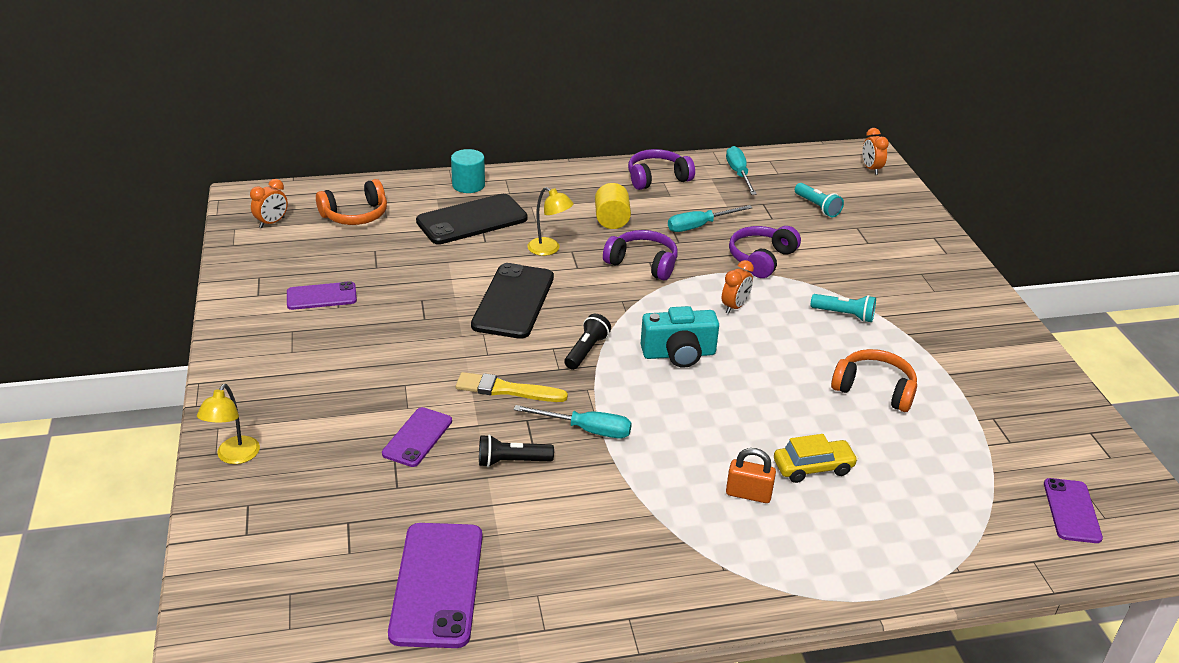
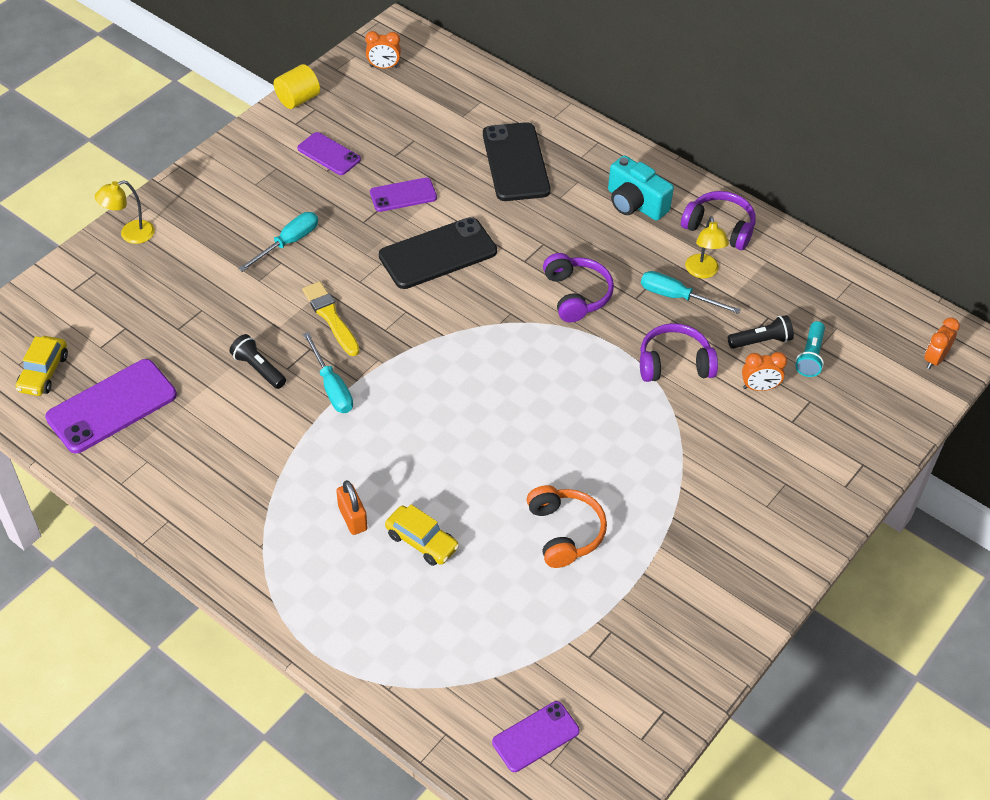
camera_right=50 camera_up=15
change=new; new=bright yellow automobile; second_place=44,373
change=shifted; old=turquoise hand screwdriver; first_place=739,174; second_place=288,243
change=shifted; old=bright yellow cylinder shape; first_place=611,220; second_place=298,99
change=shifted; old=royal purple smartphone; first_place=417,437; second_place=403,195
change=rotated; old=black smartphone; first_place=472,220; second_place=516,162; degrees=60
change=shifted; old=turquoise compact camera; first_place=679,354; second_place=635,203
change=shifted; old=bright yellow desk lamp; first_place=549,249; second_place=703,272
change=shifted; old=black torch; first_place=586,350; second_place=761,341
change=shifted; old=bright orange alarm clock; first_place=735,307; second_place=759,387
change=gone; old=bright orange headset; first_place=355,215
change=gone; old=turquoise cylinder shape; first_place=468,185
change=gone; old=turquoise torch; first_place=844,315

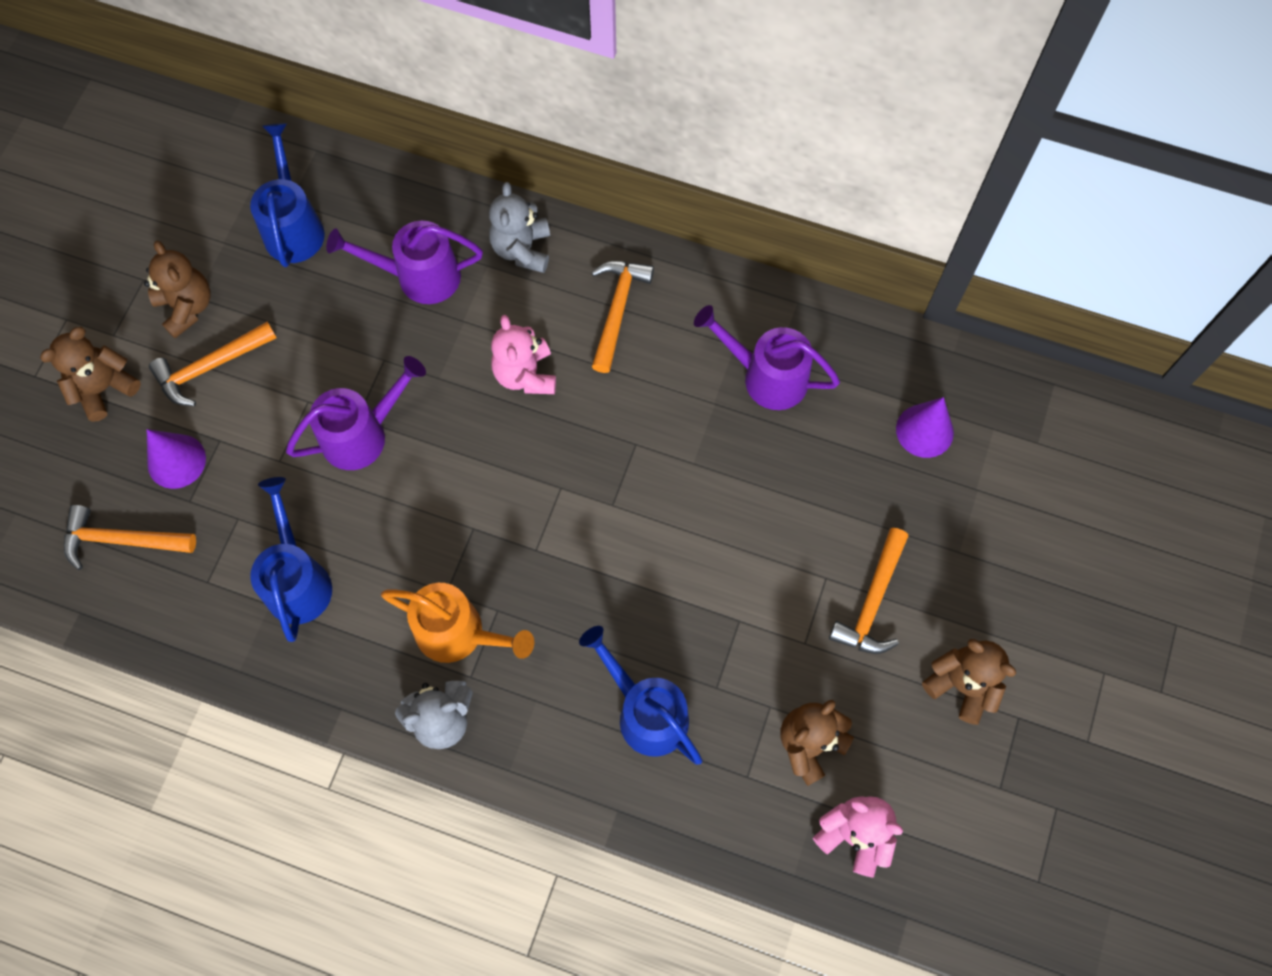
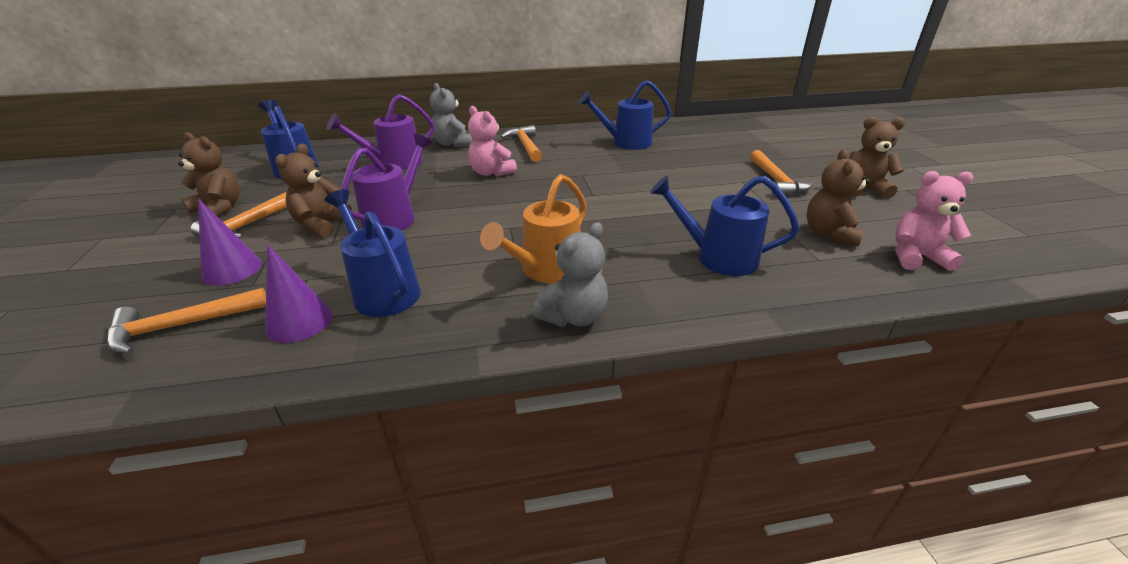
camera_right=-30 camera_up=-35
change=shifted; old=royal purple solid cone; first_place=924,430; second_place=299,321
change=shifted; old=russet stuffed bear; first_place=104,388; second_place=321,225
change=rotated; old=bright orange watering pot; first_place=459,634; second_place=545,271; degrees=135
change=repainted; old=royal purple watering pot; new=royal blue watering pot; first_place=765,376; second_place=625,143

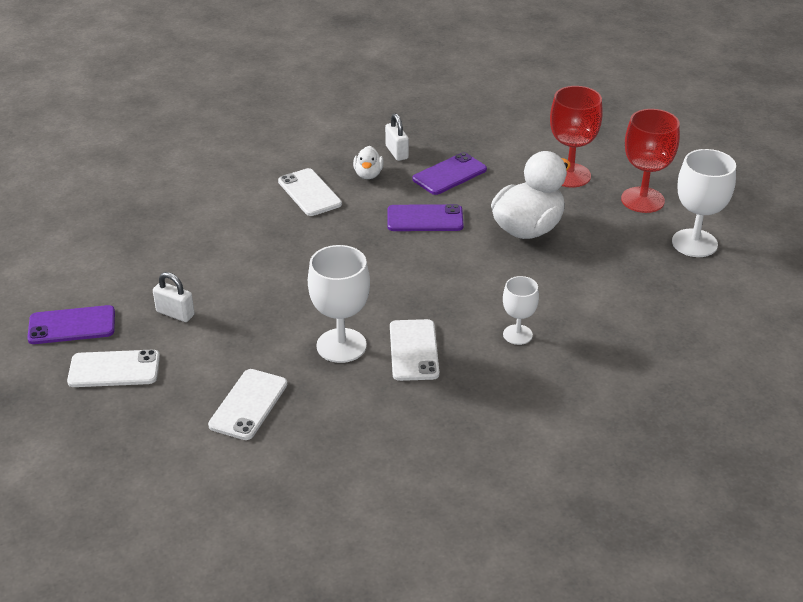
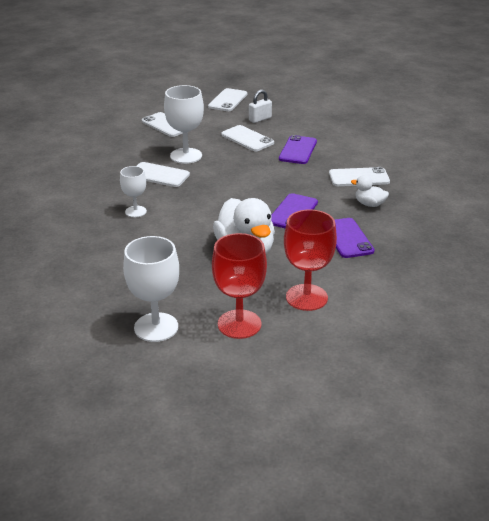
camera_right=115 camera_up=-5
change=new; new=pure white smartphone; second_place=247,139
change=shifted; old=royal purple smartphone; first_place=72,325; second_place=298,150
change=gone; old=pure white small lock; first_place=396,152

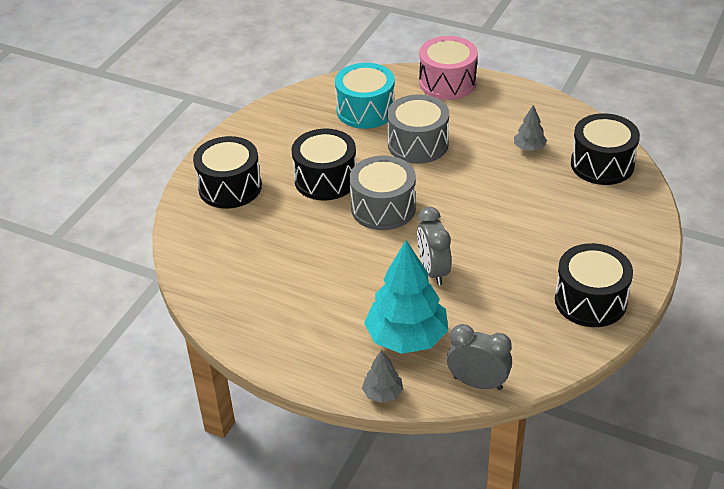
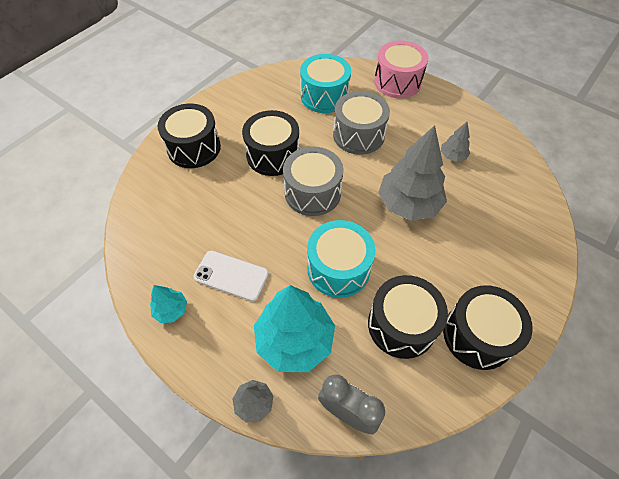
camera_right=10 camera_up=15
change=new; new=turquoise fir tree; second_place=171,310
change=new; new=pure white smartphone; second_place=231,275
change=swapped; old=gray alarm clock; new=turquoise snare drum; first_place=433,271; second_place=338,268
change=shifted; old=black snare drum; first_place=602,164; second_place=401,325
change=new; new=gray fir tree; second_place=408,204

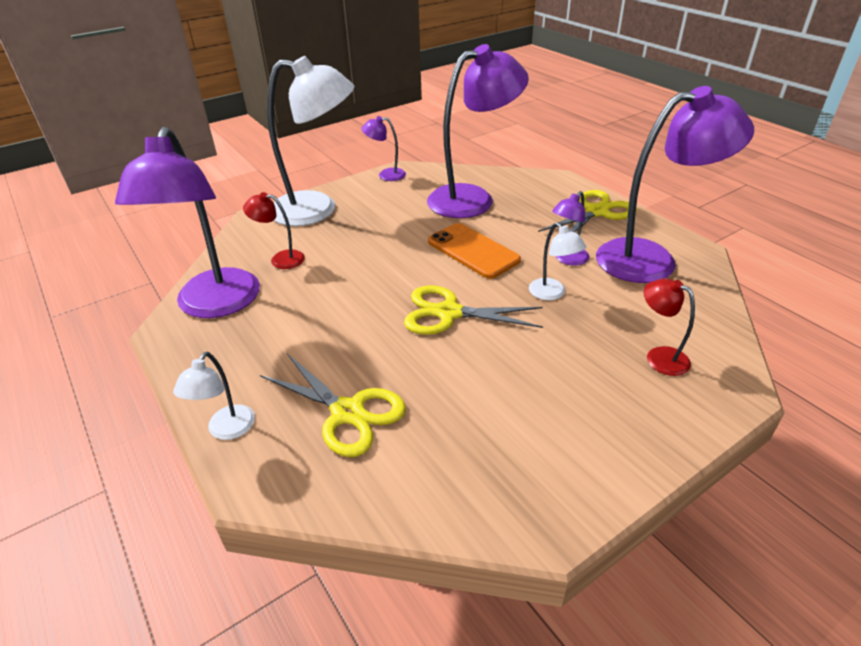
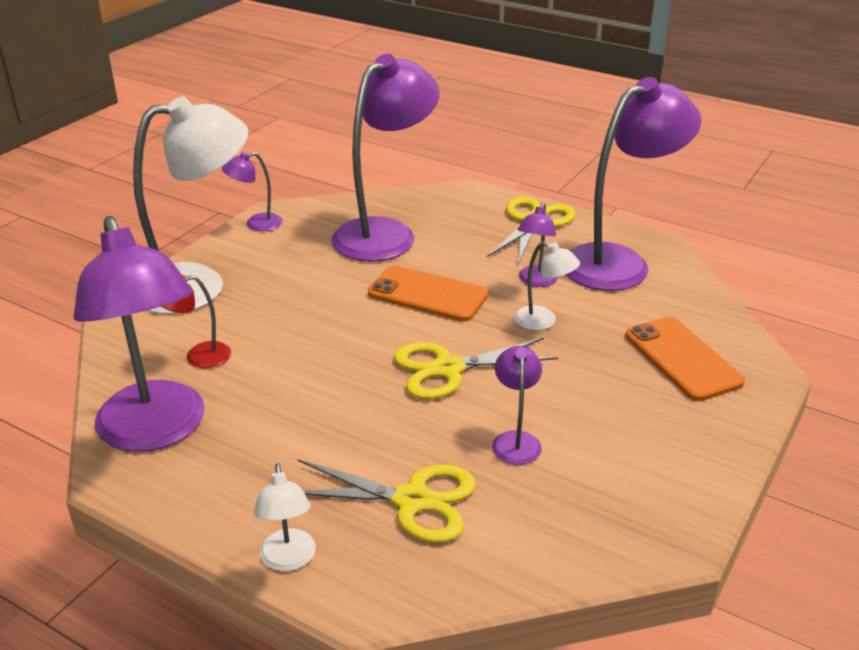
camera_right=-25 camera_up=-5
change=new; new=royal purple desk lamp; second_place=515,440
change=swapped; old=crimson desk lamp; new=bright orange smartphone; first_place=659,357; second_place=682,358

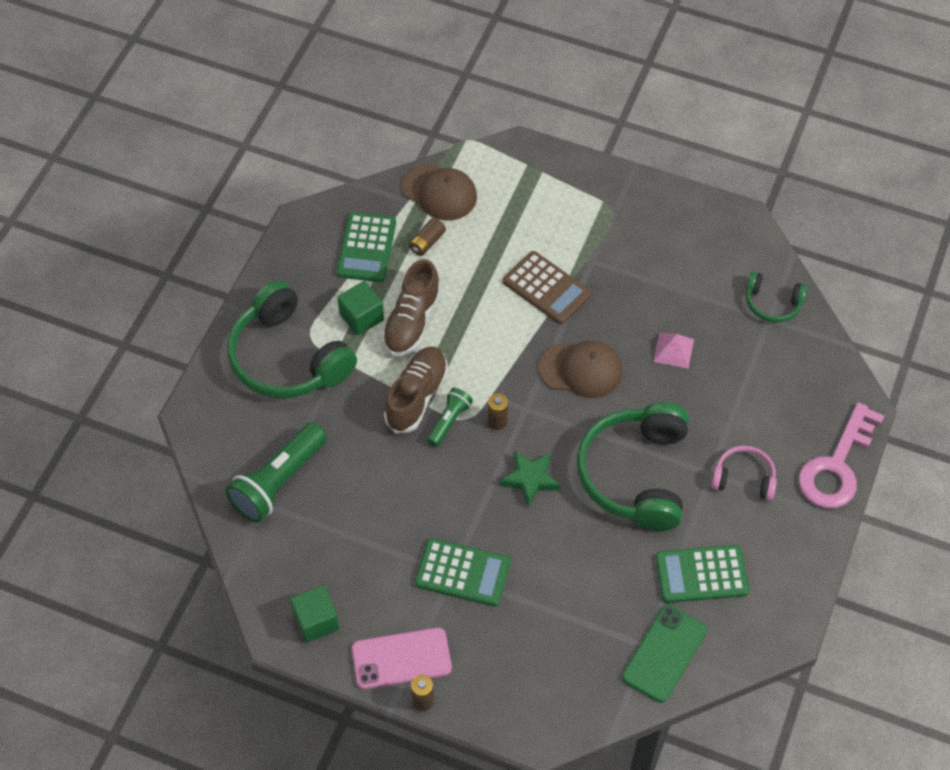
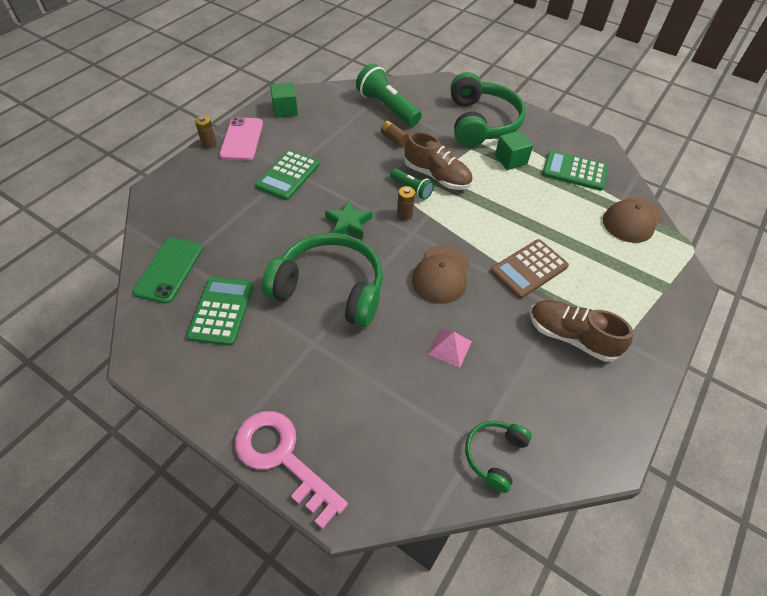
camera_right=100 camera_up=-5
change=rotated; old=green smartphone; first_place=664,654; second_place=169,270; degrees=60
change=shifted; old=russet battery; first_place=427,242; second_place=394,139
change=rotated; old=green headset; first_place=288,358; second_place=481,123; degrees=120
change=shifted; old=russet sneaker; first_place=412,321; second_place=571,337
change=gone; old=rosy headset; first_place=744,478

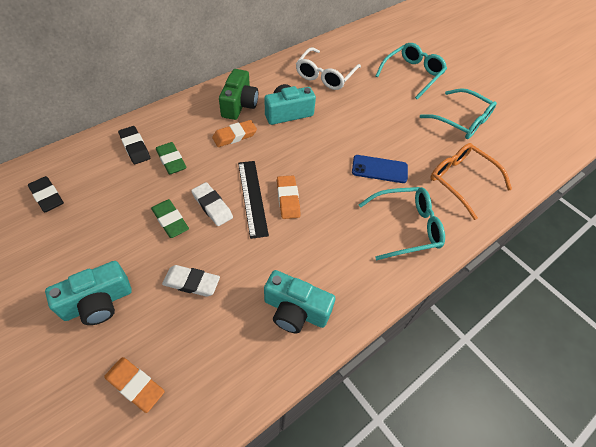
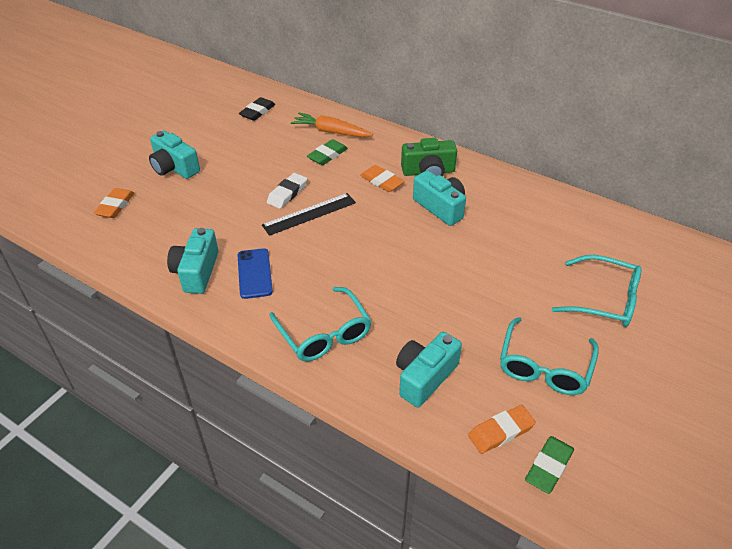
camera_right=75 camera_up=-10
change=shifted; old=royal blue smartphone; first_place=379,169; second_place=254,273
change=swapped; old=black eraser; new=bright orange carrot; first_place=135,147; second_place=331,132
change=swapped; old=bright orange spectacles; new=turquoise compact camera; first_place=461,181; second_place=424,377
change=shifted; old=bright orange eraser; first_place=288,199; second_place=501,431
change=shifted; old=green eraser; first_place=170,220; second_place=549,467
change=gone; old=pure white eraser; first_place=191,282
change=gone; old=pure white spectacles; first_place=325,76

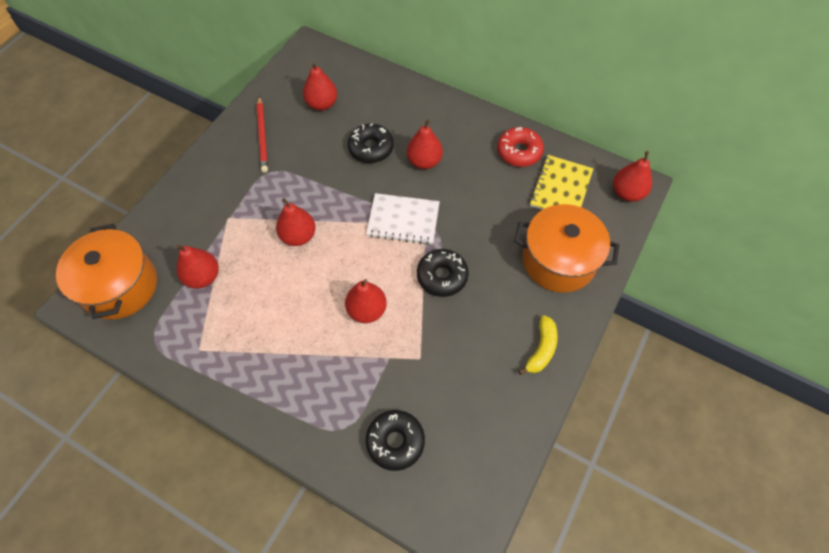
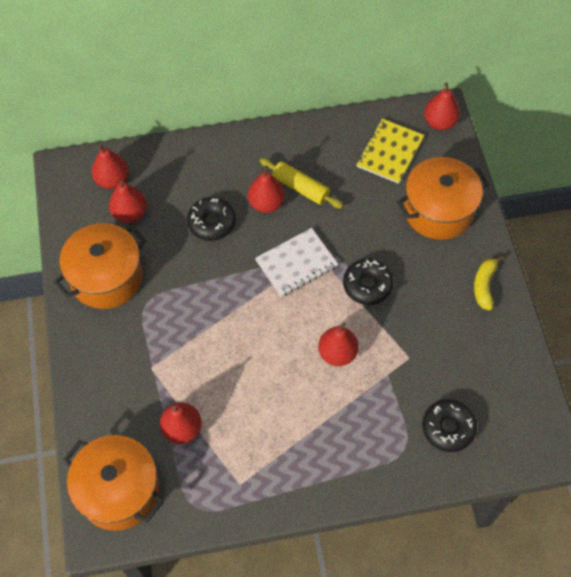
camera_right=-40 camera_up=0
change=swapped; old=crimson wooden pencil; new=bright orange stockpot; first_place=262,136; second_place=106,277
change=shifted; old=crimson toy pear; first_place=298,236; second_place=112,180
change=new; new=bright yellow pastry roller; second_place=300,188
change=rotated; old=bright yellow exercise book; first_place=561,188; second_place=390,152; degrees=45
change=rotated; old=bright yellow banana; first_place=541,349; second_place=484,285; degrees=-150
change=gone; old=crimson donut; first_place=519,152

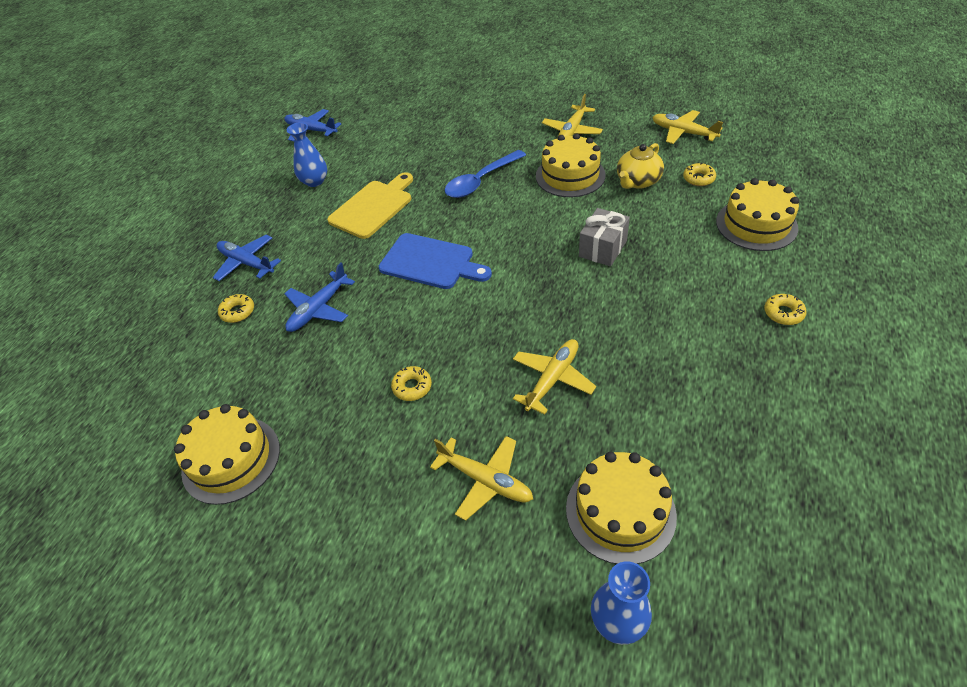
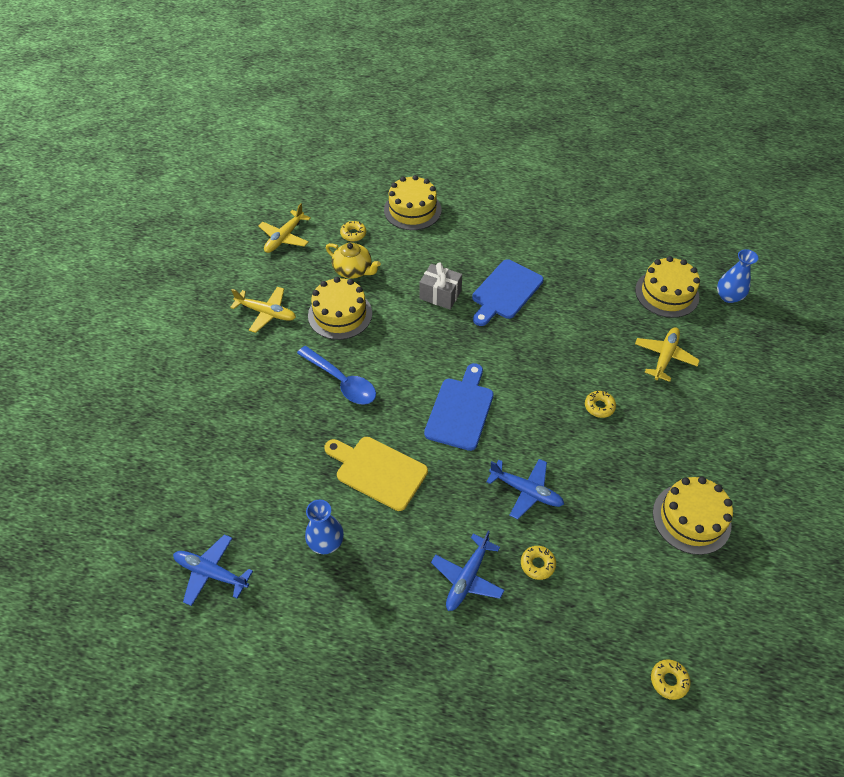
camera_right=-100 camera_up=5
change=rotated; old=royal blue aeroplane; first_place=311,130; second_place=211,573; degrees=90
change=new; new=royal blue cutting board; second_place=505,292
change=shifted; old=bright yellow donut; first_place=783,313; second_place=669,680
change=gone; old=bright yellow aeroplane; first_place=552,379

